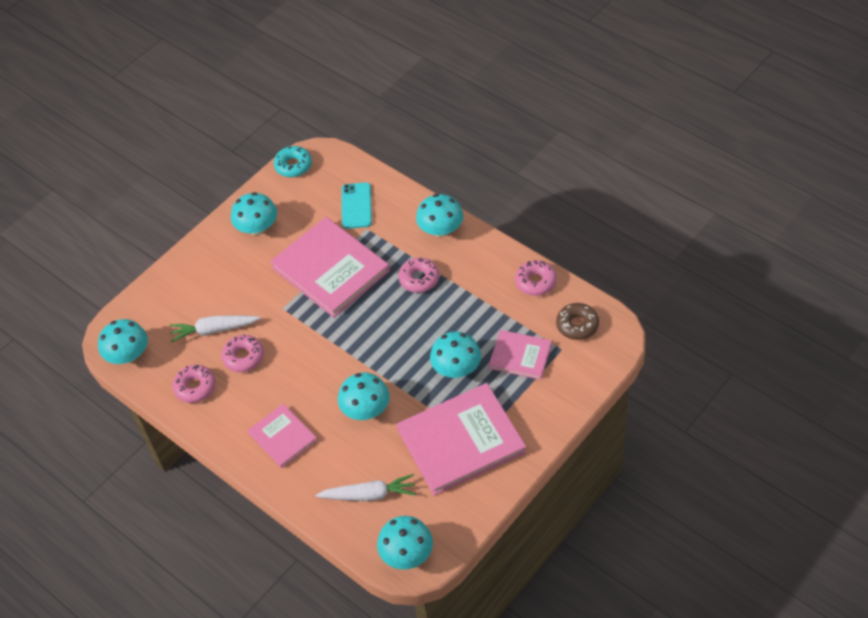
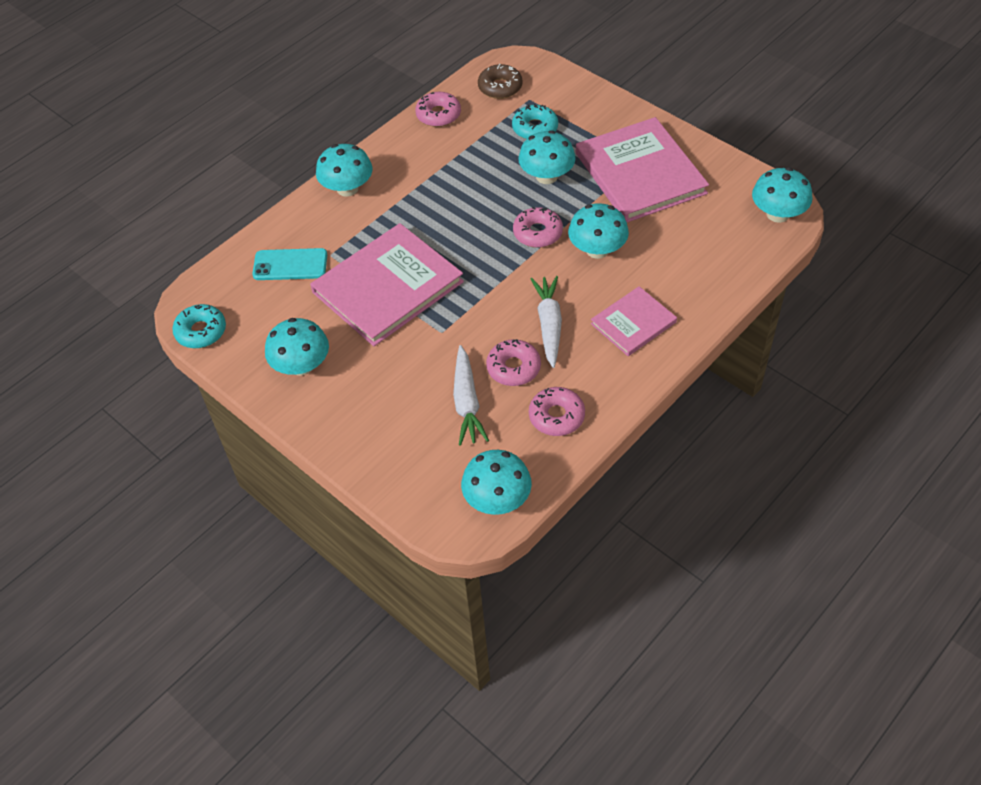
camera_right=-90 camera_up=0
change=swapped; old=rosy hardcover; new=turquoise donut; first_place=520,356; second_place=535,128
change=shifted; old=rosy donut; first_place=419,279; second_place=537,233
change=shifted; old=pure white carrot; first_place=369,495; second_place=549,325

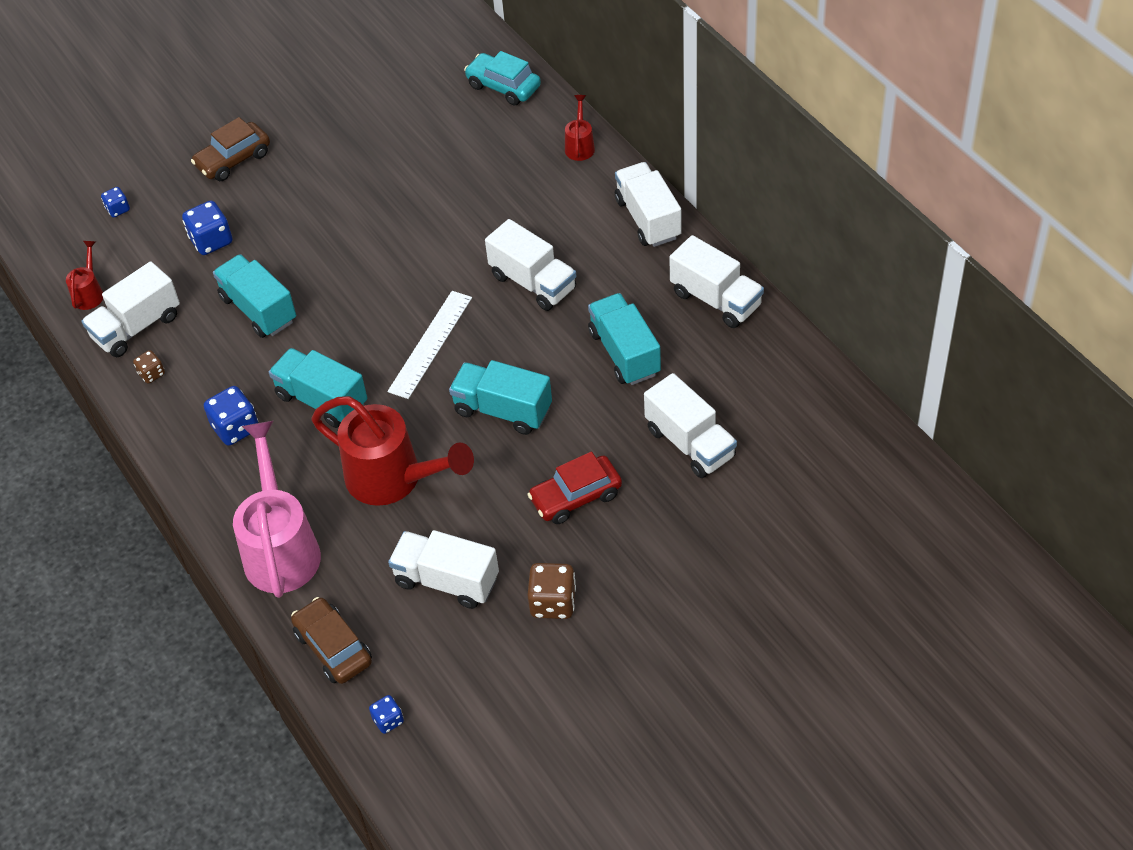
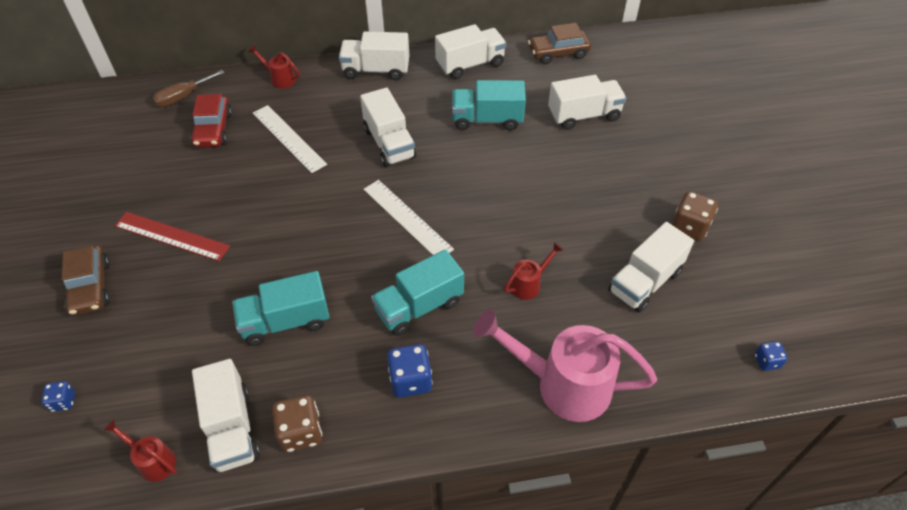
camera_right=-70 camera_up=0
change=new; new=crimson measuring stick; second_place=171,236
change=swapped; old=turquoise automobile; new=russet hand screwdriver; first_place=503,86; second_place=183,97
change=shifted; old=crimson automobile; first_place=576,497; second_place=213,130
change=new; new=pure white measuring stick; second_place=288,138
change=scaled; old=russet die; first_place=151,374; second_place=300,432; factor=1.74
change=rotated; old=pure white lorry; first_place=533,282; second_place=389,143; degrees=90
change=scaled; old=crimson watering pot; first_place=393,478; second_place=528,284; factor=0.46
change=shifted; old=russet automobile; first_place=333,648; second_place=558,53
change=gone; old=royal blue die; first_place=211,241
change=gone; old=turquoise lorry; first_place=503,410

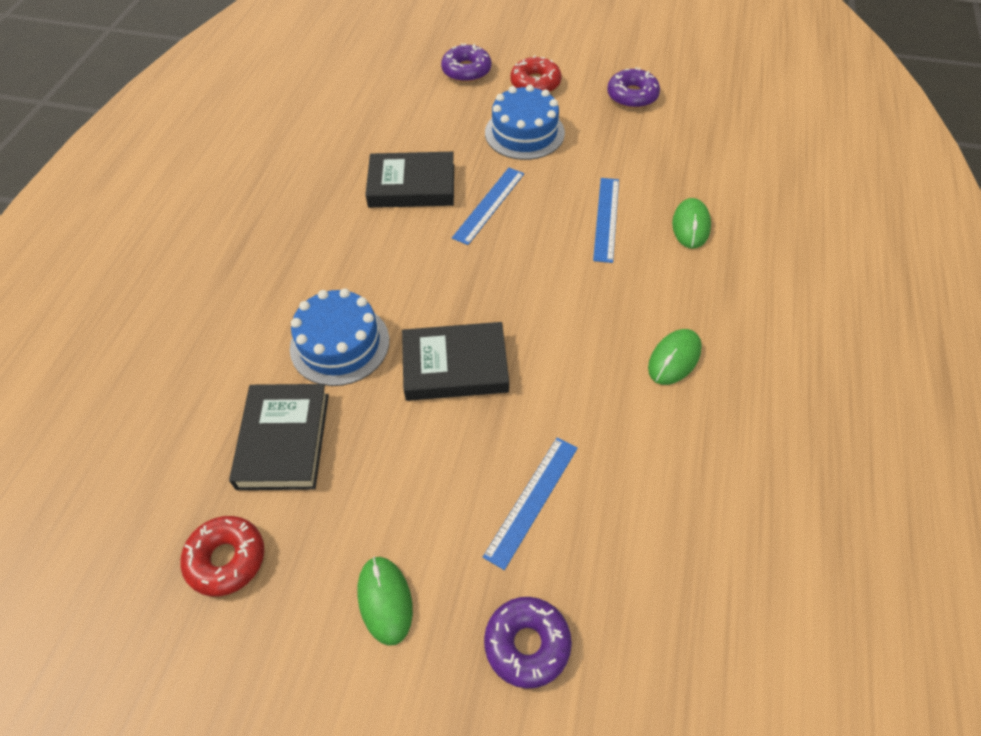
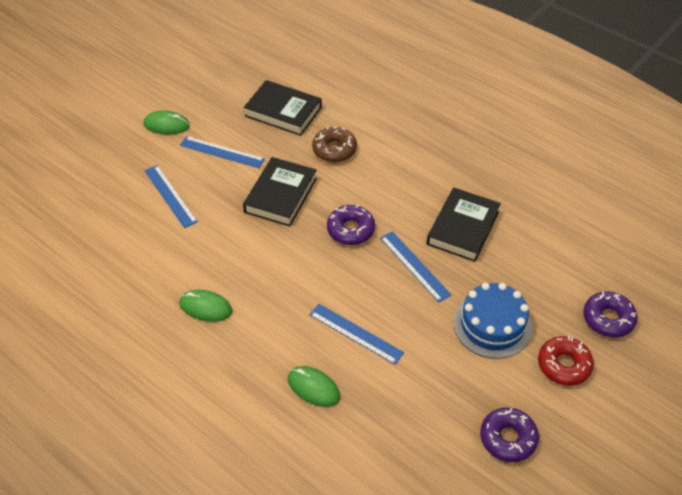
camera_right=115 camera_up=-5
change=rotated; old=green computer mouse; first_place=674,358; second_place=205,307; degrees=-45
change=new; new=royal blue measuring stick; second_place=222,152
change=swapped; old=royal blue cake; new=russet donut; first_place=340,344; second_place=334,149
change=shifted; old=royal purple donut; first_place=527,644; second_place=350,230
change=gone; old=crimson donut; first_place=226,559

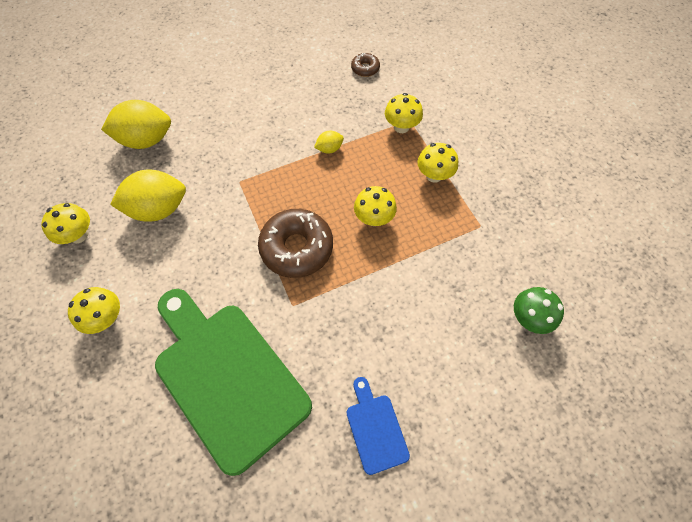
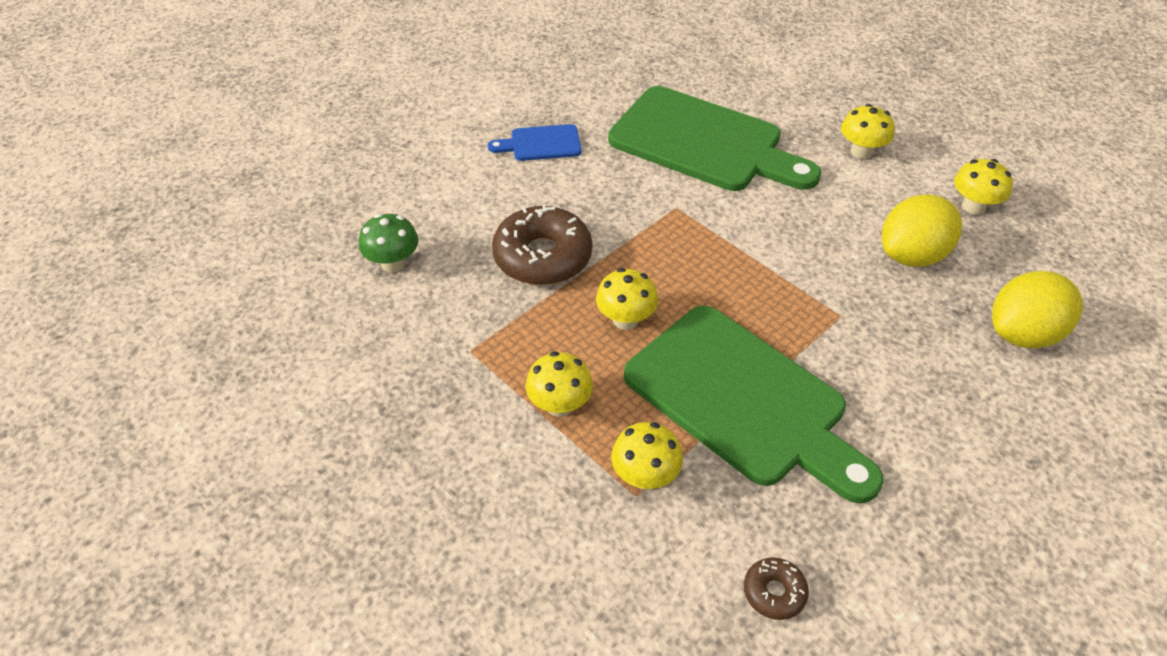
camera_right=160 camera_up=-15
change=rotated; old=royal blue cutting board; first_place=375,428; second_place=541,144; degrees=120
change=shifted; old=russet donut; first_place=297,248; second_place=542,257
change=swapped; old=bright yellow citrus fruit; new=green cutting board; first_place=329,149; second_place=744,400

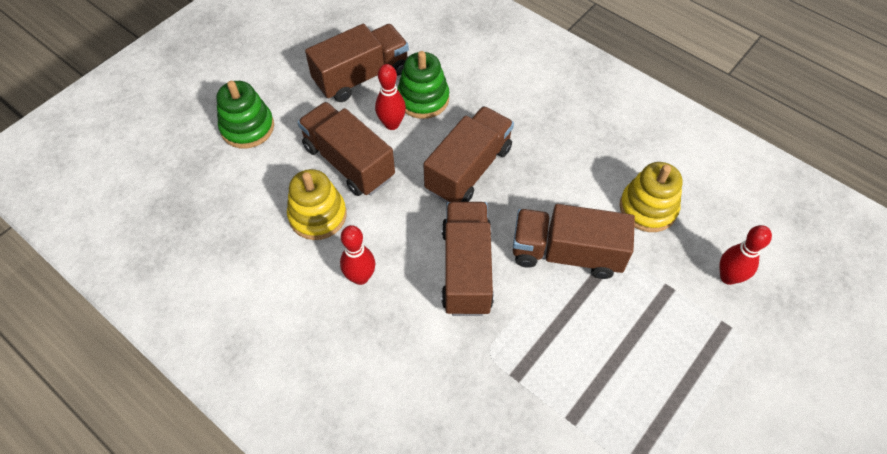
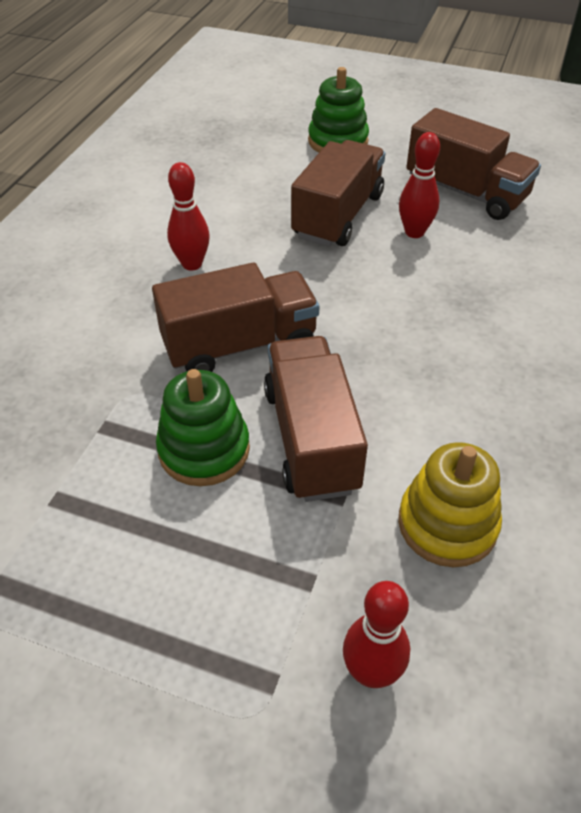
camera_right=70 camera_up=-10
change=shifted; old=green stacking rings; first_place=423,99; second_place=204,449
change=gone; old=bright yellow stacking rings; first_place=318,215
change=gone; old=russet lorry; first_place=468,169

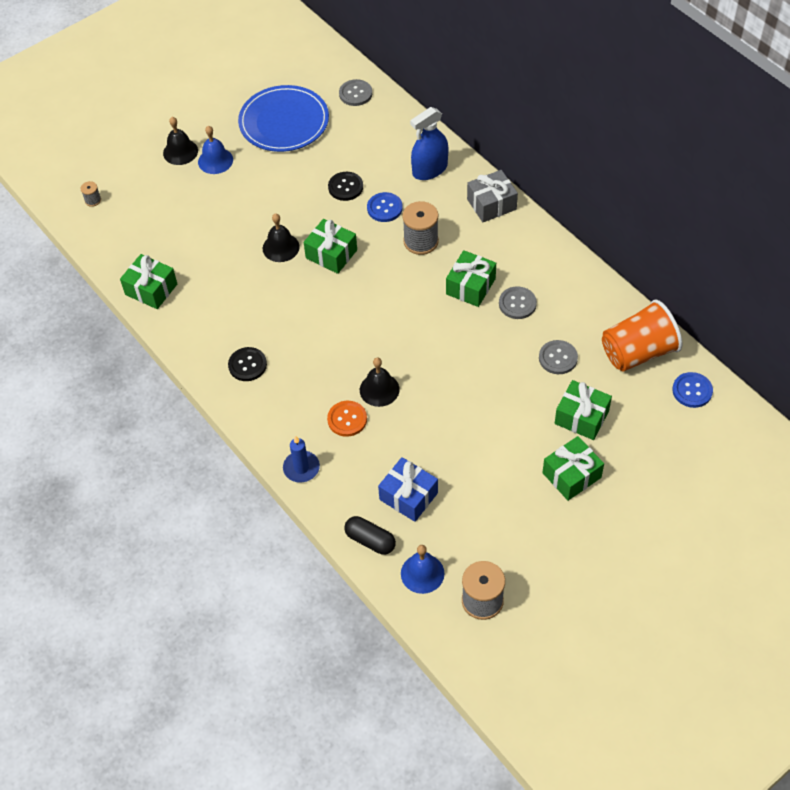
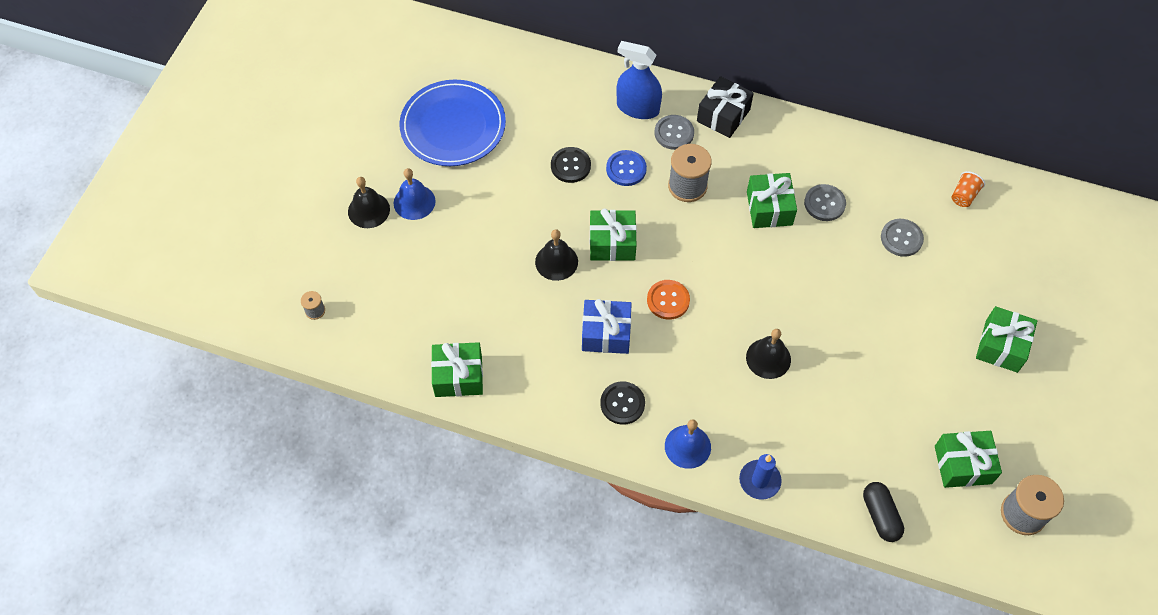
camera_right=-35 camera_up=5
change=shifted; old=royal blue present; first_place=408,496; second_place=606,333
change=rotated; old=royal blue sprayer; first_place=430,169; second_place=638,108; degrees=90
change=shifted; old=bright orange sewing button; first_place=347,419; second_place=668,300
change=shifted; old=gray sewing button; first_place=355,94; second_place=674,133
change=shifted; old=royal blue school bell; first_place=422,573; second_place=687,446
change=repainted; old=gray present; new=black present; first_place=491,204; second_place=723,115
change=rotated; old=black pill; first_place=370,540; second_place=880,515; degrees=75
change=shifted; old=green present; first_place=581,417; second_place=963,465
change=scaled; old=bright orange beaker; first_place=638,352; second_place=964,196; factor=0.43
change=gone; old=royal blue sewing button; first_place=692,391

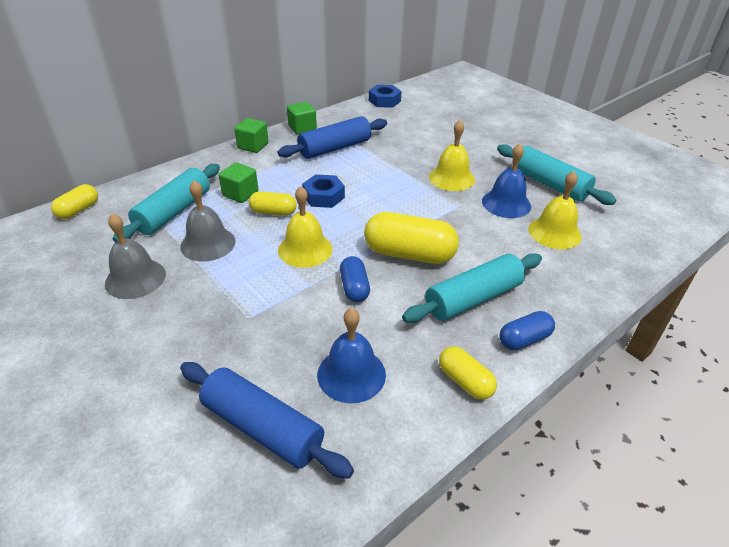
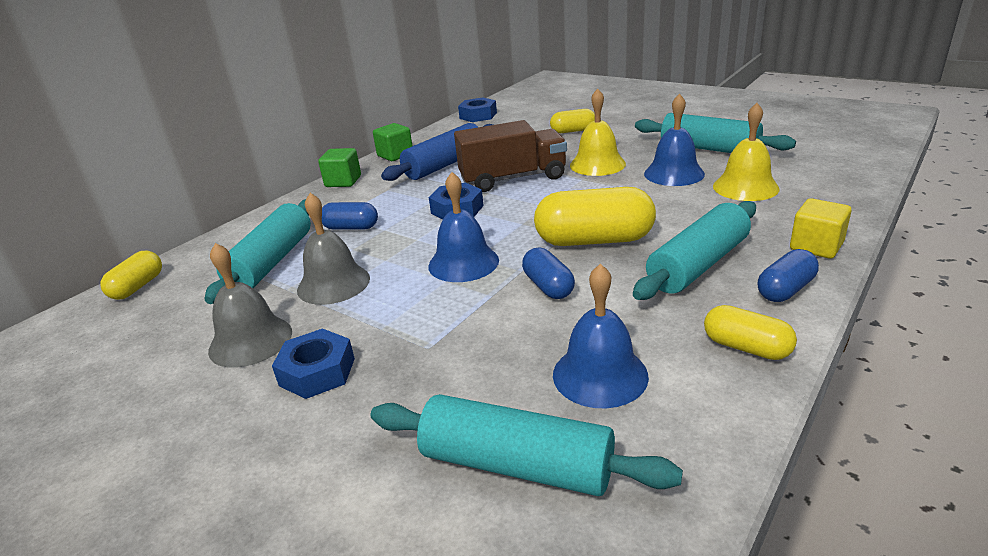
camera_right=-10 camera_up=-10
change=new; new=royal blue hexagon nut; second_place=317,372
change=swapped; old=green block; new=royal blue pill; first_place=240,194; second_place=351,227
change=repainted; old=royal blue pastry roller; new=turquoise pastry roller; first_place=263,427; second_place=517,464
change=repainted; old=bright yellow school bell; new=royal blue school bell; first_place=305,249; second_place=463,263
change=new; new=russet lorry; second_place=513,178
change=shifted; old=bright yellow pill; first_place=273,212; second_place=573,131
change=new; new=bright yellow block; second_place=816,246

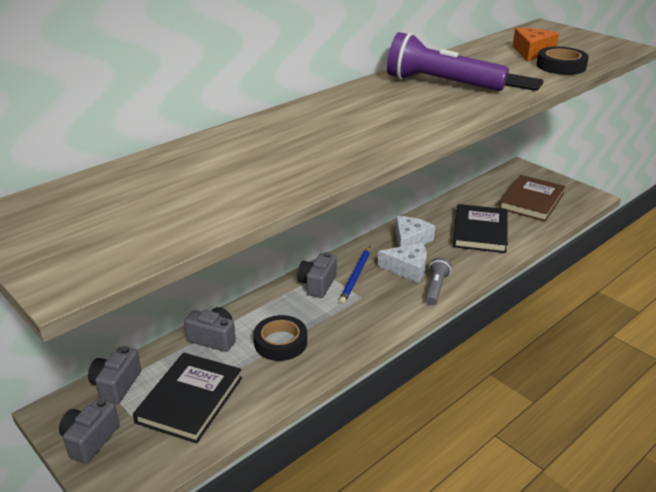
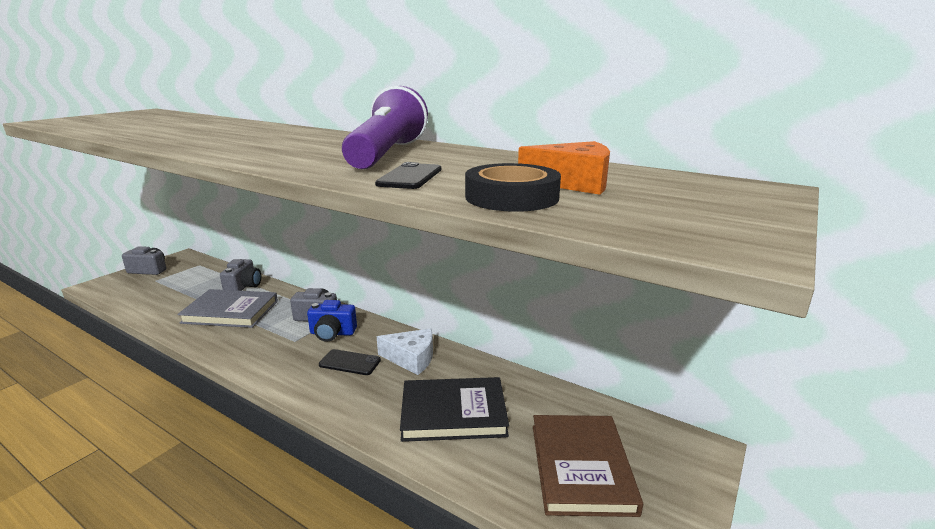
camera_right=75 camera_up=-10
change=swapped; old=black tape; new=gray hardcover; first_place=280,342; second_place=230,312
change=swapped; old=royal blue wooden pencil; new=royal blue compact camera; first_place=356,276; second_place=332,333
change=swapped; old=pure white cheese; new=black smartphone; first_place=408,269; second_place=350,362
change=rotated; old=russet hardcover; first_place=531,201; second_place=581,467; degrees=75
change=gone; old=gray compact camera; first_place=116,385
change=gone; old=black hardcover; first_place=190,400
change=gone; old=gray torch; first_place=435,288

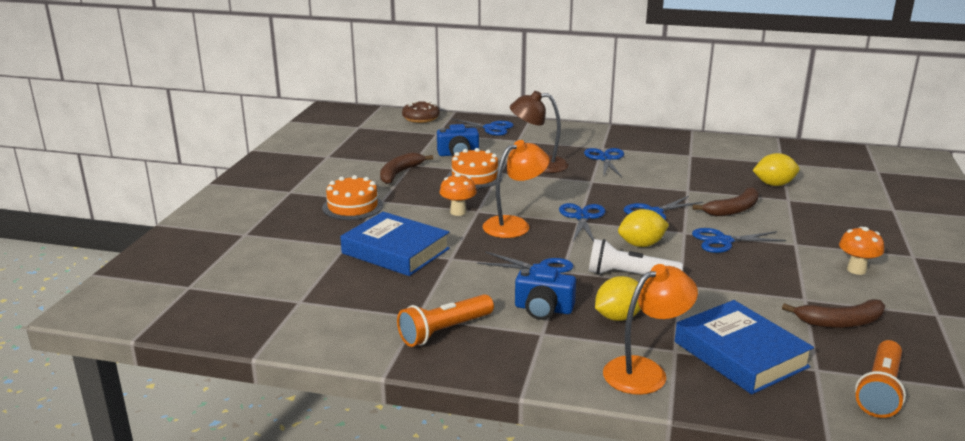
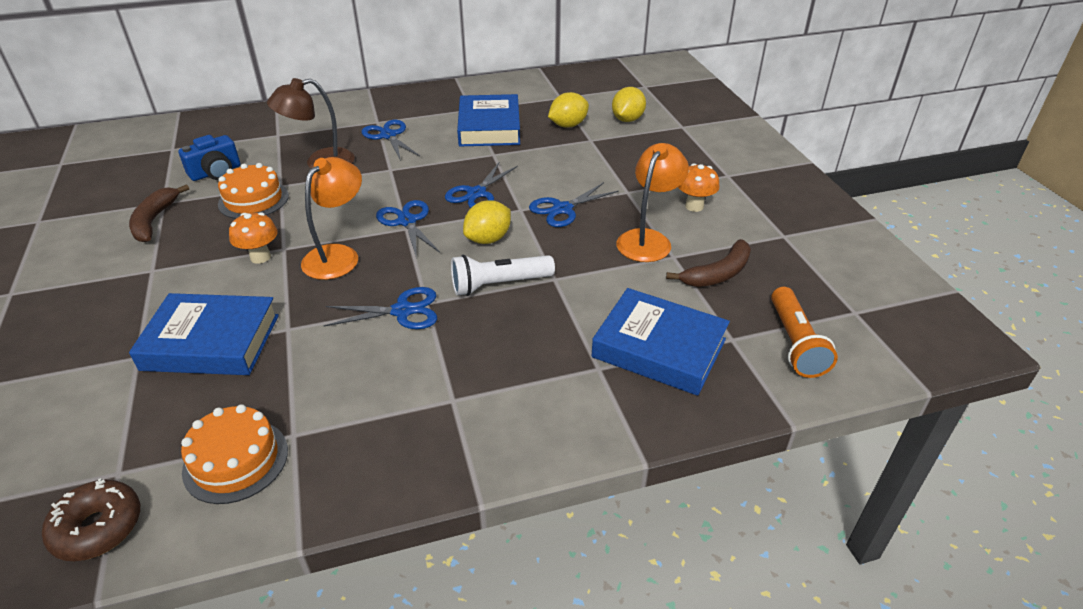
camera_right=-30 camera_up=15
change=shifted; old=russet donut; first_place=421,118; second_place=98,527
change=shifted; old=bright orange cake; first_place=352,206; second_place=236,460
change=new; new=royal blue hardcover; second_place=489,127
change=shifted; old=bright yellow citrus fruit; first_place=618,317; second_place=627,119
change=shifted; old=bright orange desk lamp; first_place=645,371; second_place=648,239
change=gone; old=bright orange torch; first_place=444,331
change=gone; old=royal blue shears; first_place=490,128
change=gone; old=royal blue compact camera; first_place=543,309
change=gone; old=russet banana; first_place=733,210

